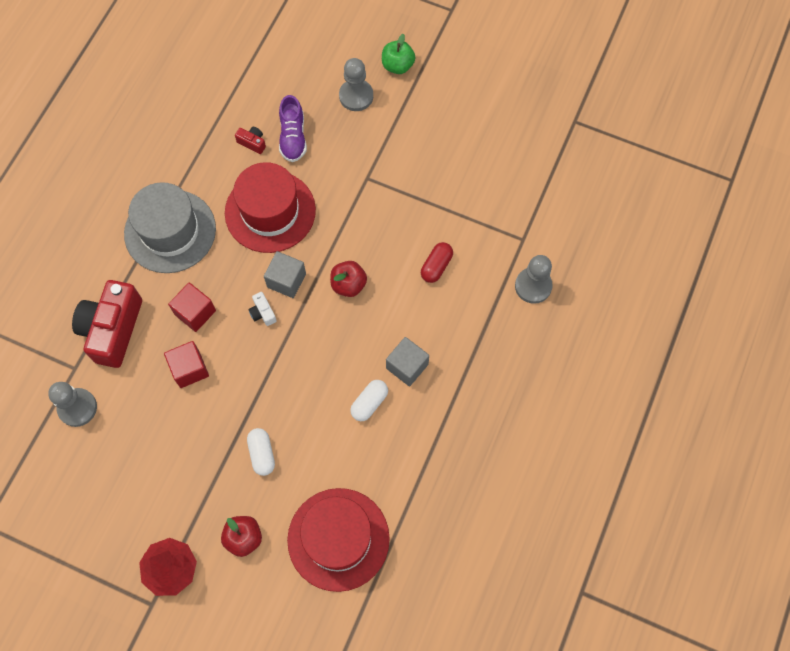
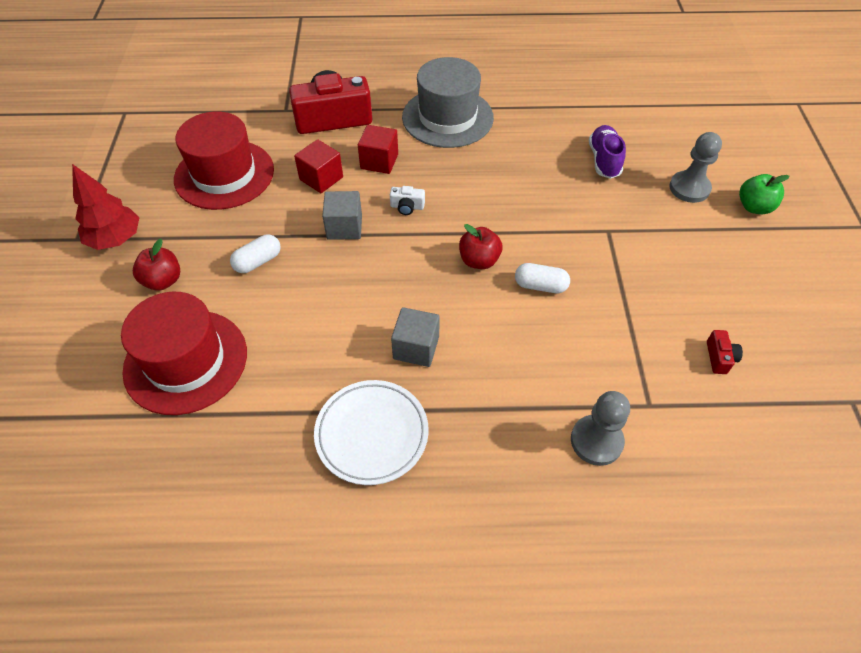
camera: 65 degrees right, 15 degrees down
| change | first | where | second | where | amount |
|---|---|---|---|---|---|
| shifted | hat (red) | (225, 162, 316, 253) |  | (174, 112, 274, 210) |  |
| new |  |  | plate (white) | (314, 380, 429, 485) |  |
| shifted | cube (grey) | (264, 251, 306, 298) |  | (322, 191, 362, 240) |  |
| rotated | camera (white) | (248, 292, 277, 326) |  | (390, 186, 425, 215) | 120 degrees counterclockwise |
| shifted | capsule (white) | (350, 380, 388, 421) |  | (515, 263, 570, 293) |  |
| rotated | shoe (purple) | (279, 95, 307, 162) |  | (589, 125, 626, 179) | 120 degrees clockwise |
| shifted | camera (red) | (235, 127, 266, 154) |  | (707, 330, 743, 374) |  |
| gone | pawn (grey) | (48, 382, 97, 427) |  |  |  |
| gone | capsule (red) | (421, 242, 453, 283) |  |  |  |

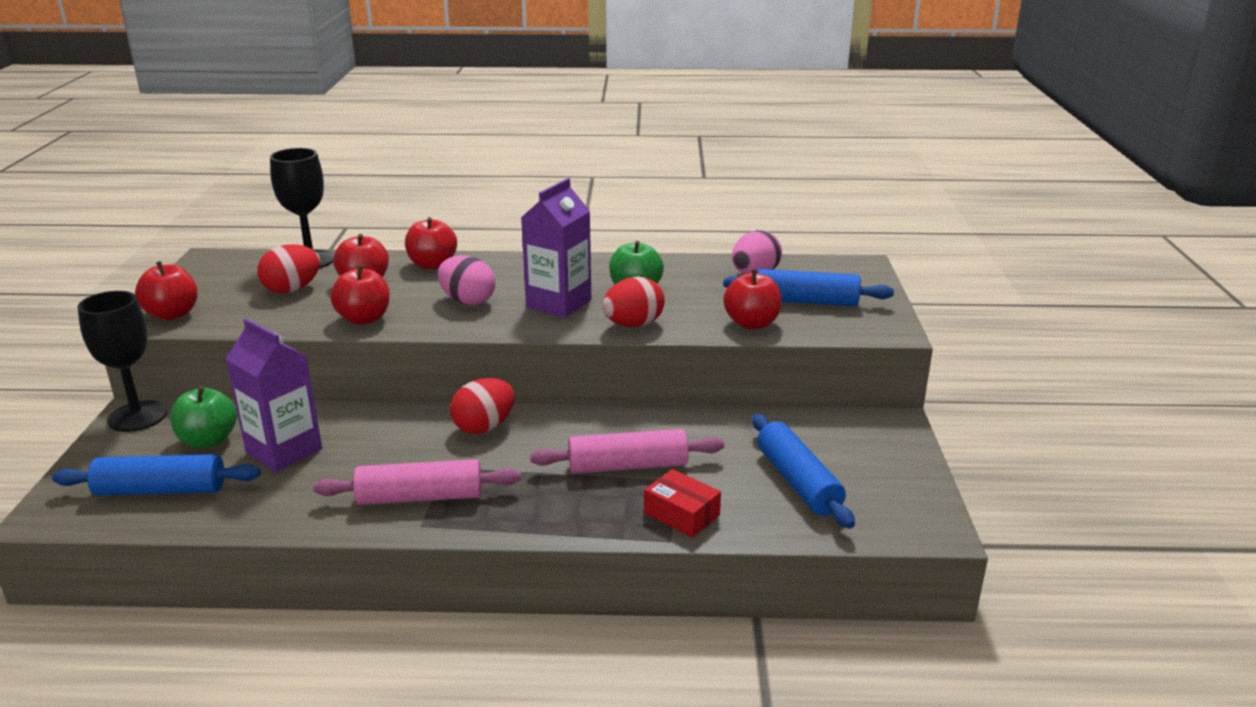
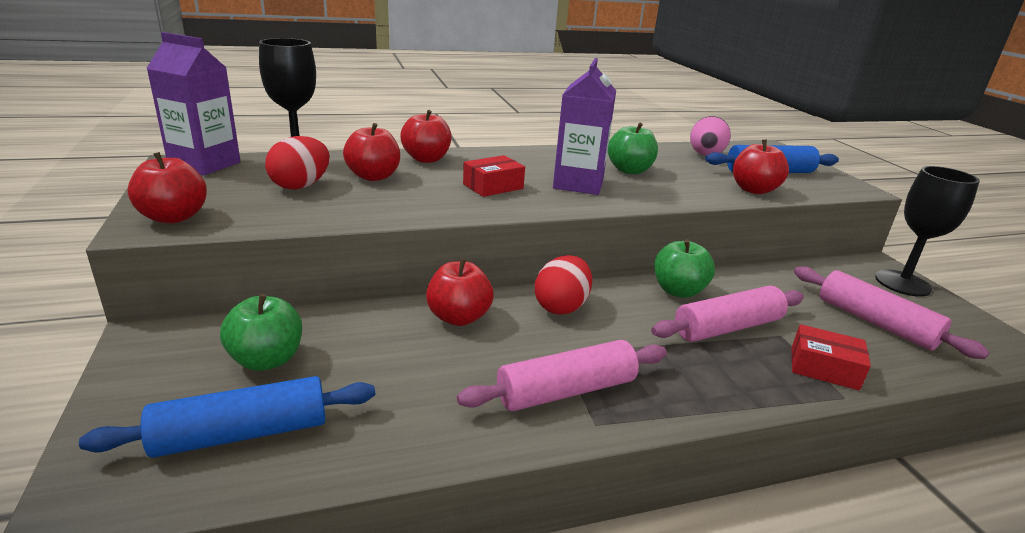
camera: 20 degrees left, 0 degrees up
| change | first | where | second | where | amount |
|---|---|---|---|---|---|
| shifted | carton (purple) | (226, 318, 322, 472) |  | (147, 32, 240, 175) |  |
| shifted | apple (red) | (330, 265, 390, 325) |  | (426, 258, 494, 326) |  |
| swapped | egg (pink) | (438, 255, 495, 305) | box (red) | (463, 155, 525, 197) |  |
| new |  |  | apple (green) | (654, 239, 715, 298) |  |
| repainted | rolling pin (blue) | (752, 414, 855, 529) | rolling pin (pink) | (794, 267, 989, 359) |  |
| shifted | goblet (black) | (78, 291, 167, 432) |  | (875, 166, 980, 297) |  |
| gone | egg (red) | (602, 276, 665, 327) |  |  |  |

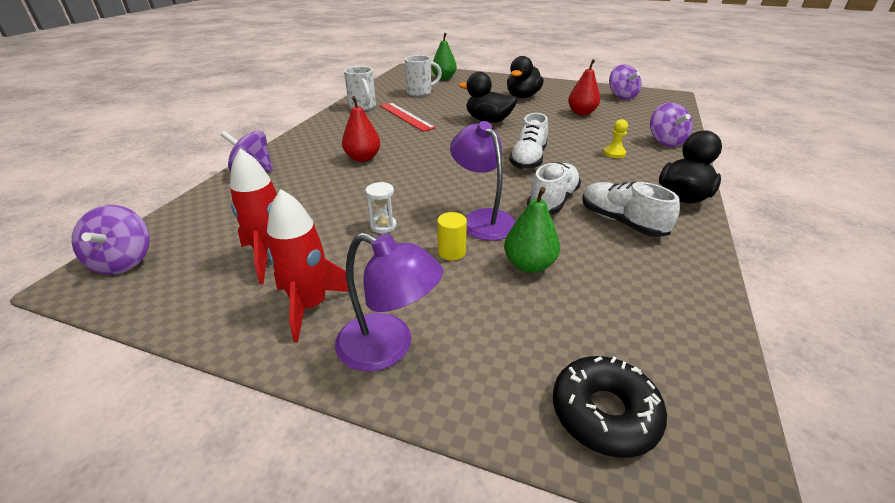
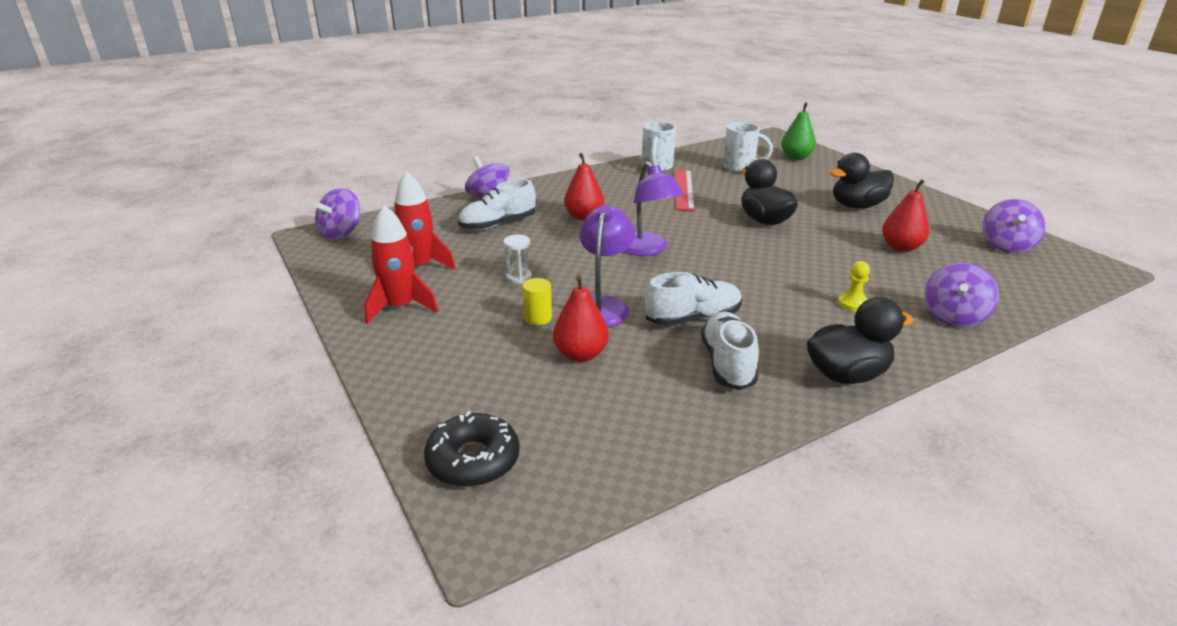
camera: 40 degrees right, 5 degrees down
| change | first | where | second | where | amount |
|---|---|---|---|---|---|
| shifted | shoe (white) | (509, 113, 548, 169) |  | (458, 179, 536, 231) |  |
| repainted | pear (green) | (504, 187, 560, 273) | pear (red) | (553, 275, 609, 362) |  |
| shifted | lamp (purple) | (335, 233, 443, 372) |  | (624, 162, 684, 256) |  |

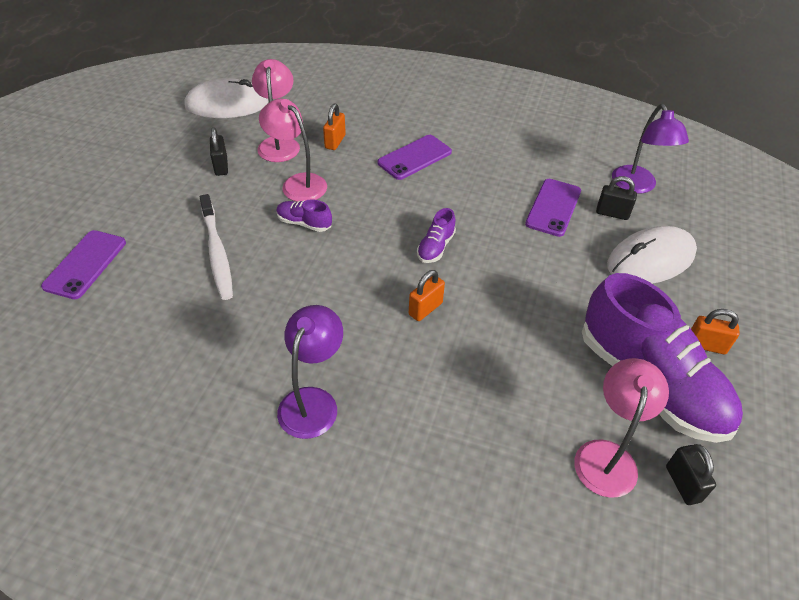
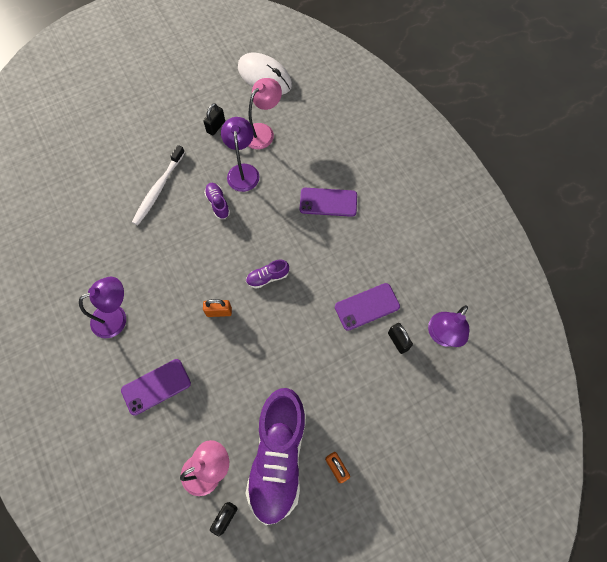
camera: 45 degrees right, 20 degrees up
| change | first | where | second | where | amount |
|---|---|---|---|---|---|
| shifted | phone (purple) | (41, 230, 126, 299) |  | (121, 359, 191, 416) |  |
| repainted | lamp (pink) | (259, 99, 327, 202) | lamp (purple) | (221, 117, 260, 192) |  |
| gone | padlock (orange) | (323, 103, 346, 150) |  |  |  |
| gone | mouse (white) | (607, 226, 697, 284) |  |  |  |

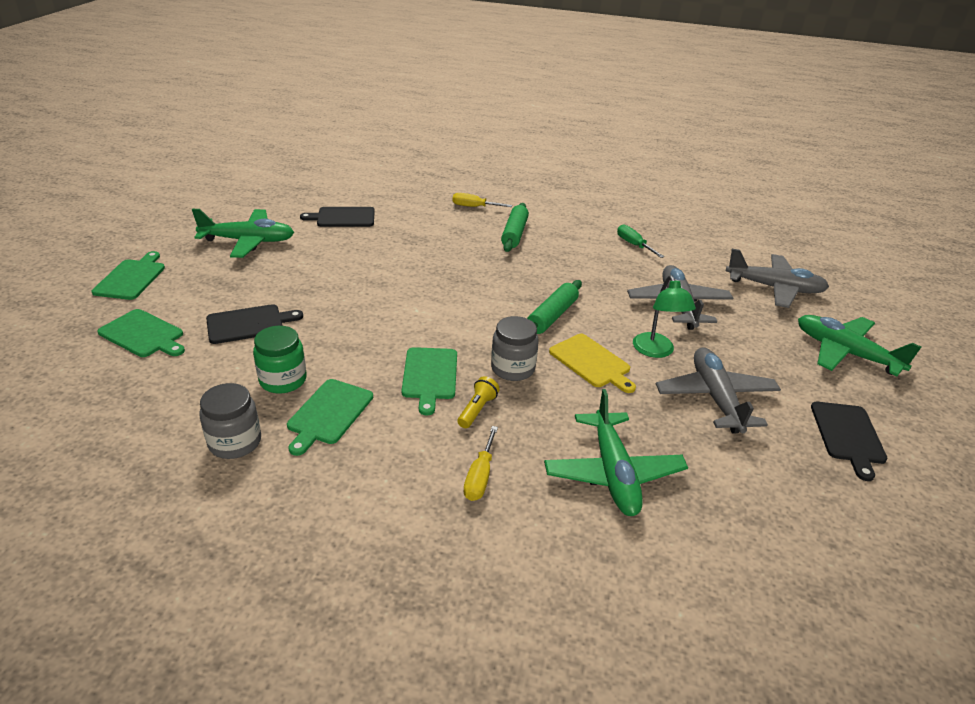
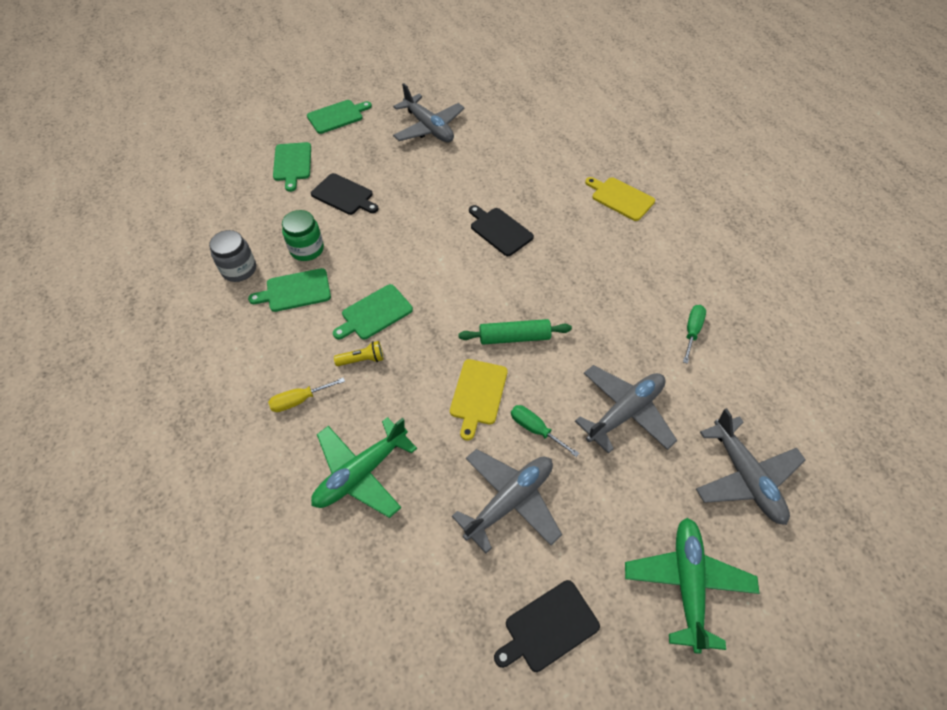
camera: 55 degrees right, 20 degrees up
| change | first | where | second | where | amount |
|---|---|---|---|---|---|
| repainted | plane (green) | (192, 209, 294, 258) | plane (grey) | (393, 83, 465, 142) |  |
| shifted | cutting board (black) | (300, 207, 375, 227) |  | (469, 205, 534, 256) |  |
| swapped | lamp (green) | (633, 275, 696, 358) | screwdriver (green) | (511, 405, 579, 457) |  |
| swapped | screwdriver (yellow) | (453, 193, 512, 207) | cutting board (yellow) | (585, 177, 655, 221) |  |
| gone | jar (grey) | (491, 316, 539, 381) |  |  |  |
| gone | rolling pin (green) | (501, 203, 529, 252) |  |  |  |

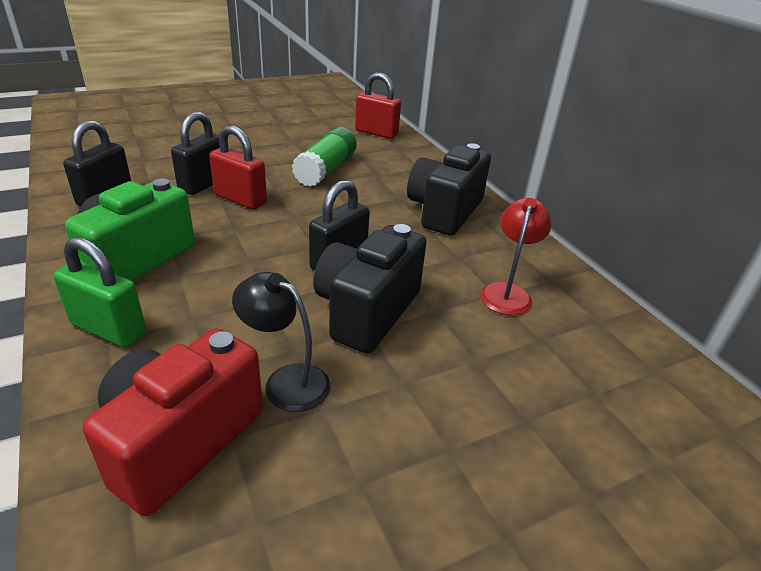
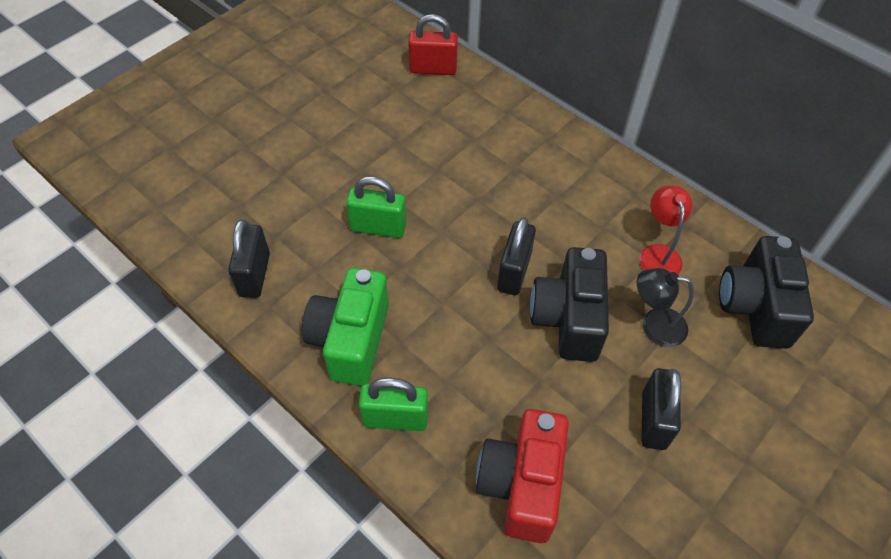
camera: 20 degrees left, 20 degrees up
| change | first | where | second | where | amount |
|---|---|---|---|---|---|
| repainted | padlock (red) | (209, 125, 267, 210) | padlock (green) | (346, 176, 406, 238) |  |
| shifted | lamp (black) | (232, 272, 330, 412) |  | (637, 268, 694, 347) |  |
| shifted | padlock (black) | (171, 112, 220, 195) |  | (641, 368, 681, 450) |  |
| shifted | camera (black) | (407, 143, 491, 236) |  | (719, 236, 814, 349) |  |
| gone | glue stick (green) | (292, 127, 357, 187) |  |  |  |

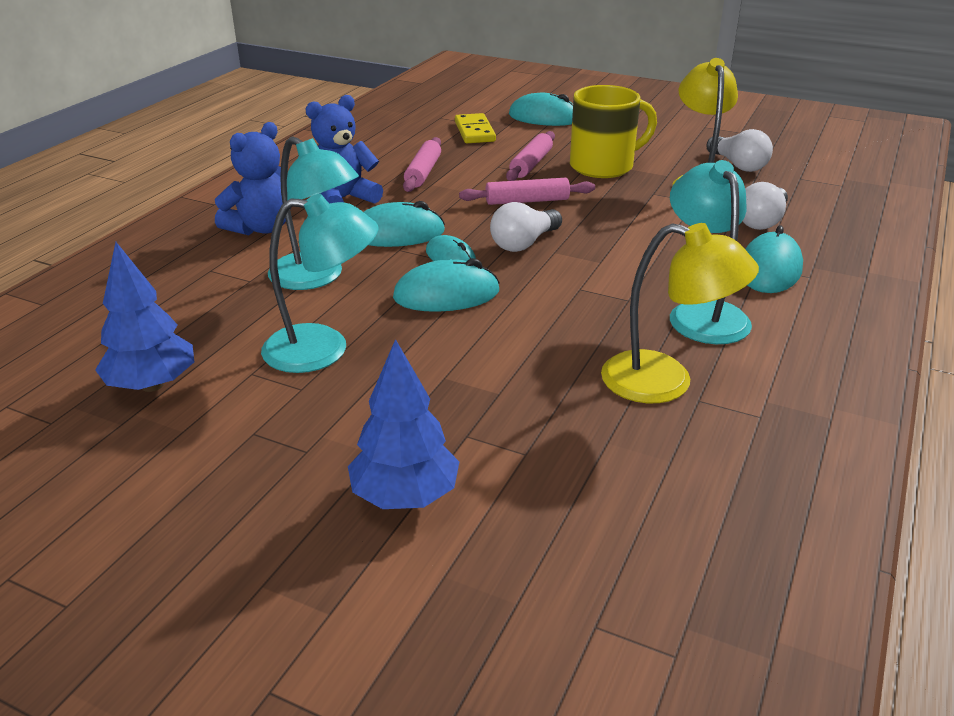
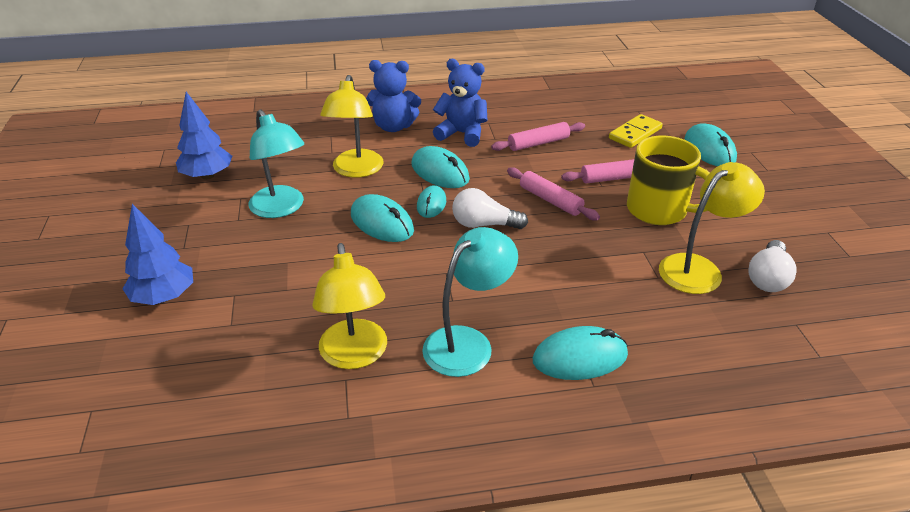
camera: 55 degrees right, 5 degrees up
| change | first | where | second | where | amount |
|---|---|---|---|---|---|
| repainted | lamp (turquoise) | (268, 136, 359, 290) | lamp (yellow) | (320, 75, 383, 178) |  |
| gone | light bulb (white) | (742, 182, 788, 230) |  |  |  |

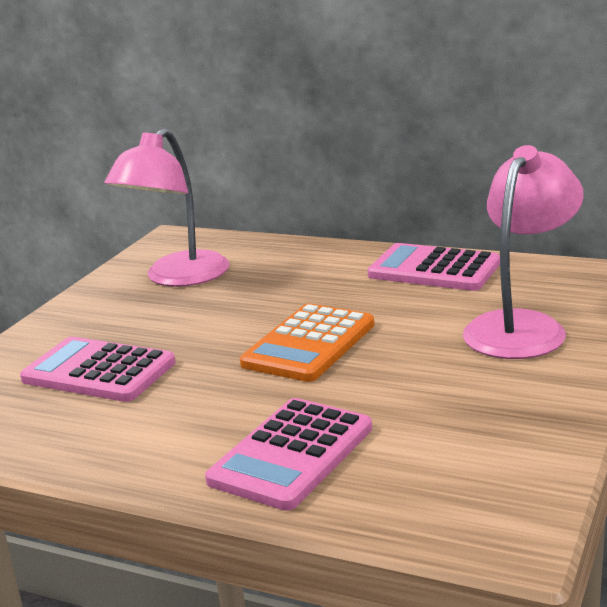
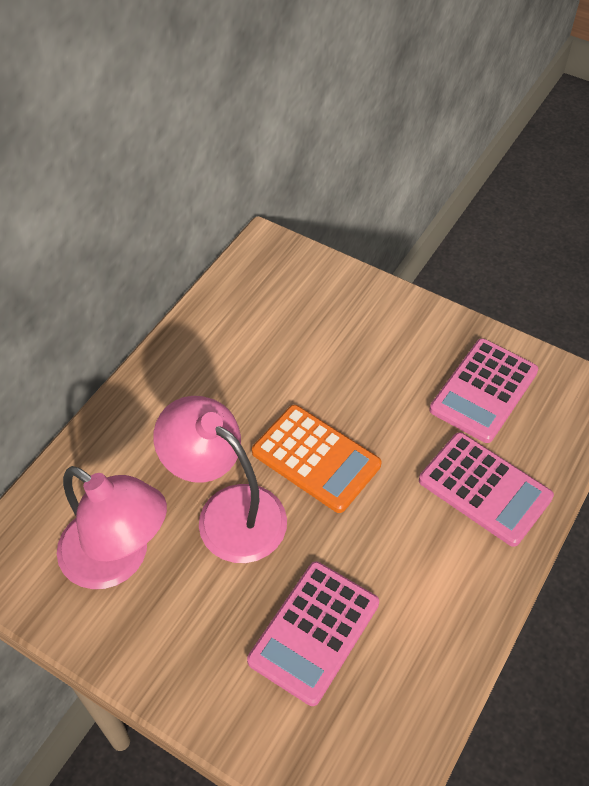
camera: 85 degrees left, 30 degrees up
| change | first | where | second | where | amount |
|---|---|---|---|---|---|
| shifted | lamp (pink) | (463, 145, 584, 359) |  | (153, 396, 287, 563) |  |
| shifted | calculator (pink) | (367, 243, 500, 291) |  | (429, 339, 538, 443) |  |

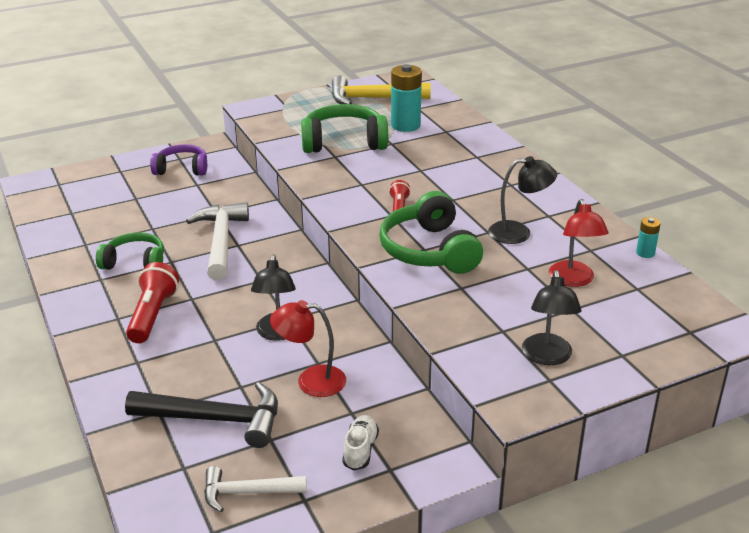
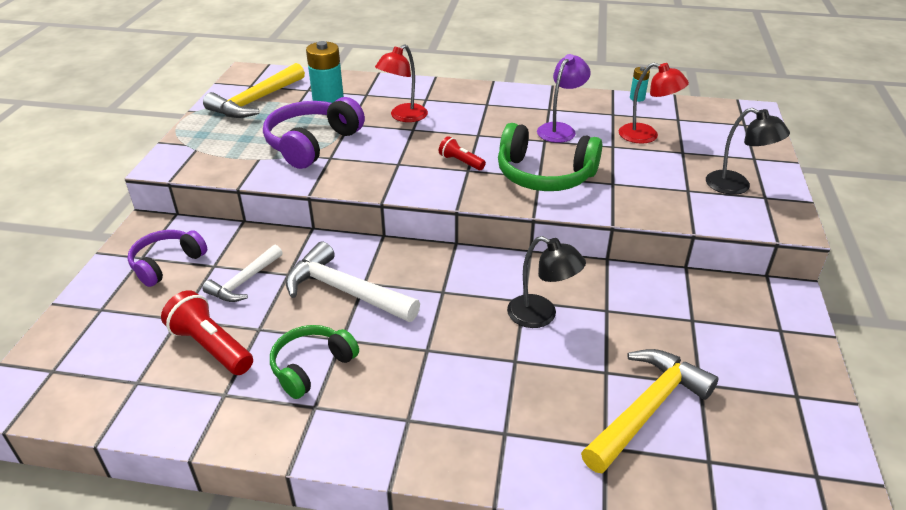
camera: 55 degrees left, 5 degrees up
| change | first | where | second | where | amount |
|---|---|---|---|---|---|
| shifted | flashlight (red) | (126, 262, 179, 343) |  | (161, 290, 253, 375) |  |
| shifted | hammer (white) | (204, 466, 307, 512) |  | (202, 245, 283, 302) |  |
| repainted | headphones (green) | (301, 104, 388, 153) | headphones (purple) | (263, 97, 365, 169) |  |
| shifted | lamp (red) | (270, 300, 346, 397) |  | (375, 44, 428, 122) |  |
| repainted | lamp (black) | (488, 156, 557, 244) | lamp (purple) | (537, 54, 591, 143) |  |
| repainted | hammer (black) | (125, 382, 278, 448) | hammer (yellow) | (581, 349, 718, 473) |  |
| gone | shoe (white) | (342, 415, 379, 470) |  |  |  |

